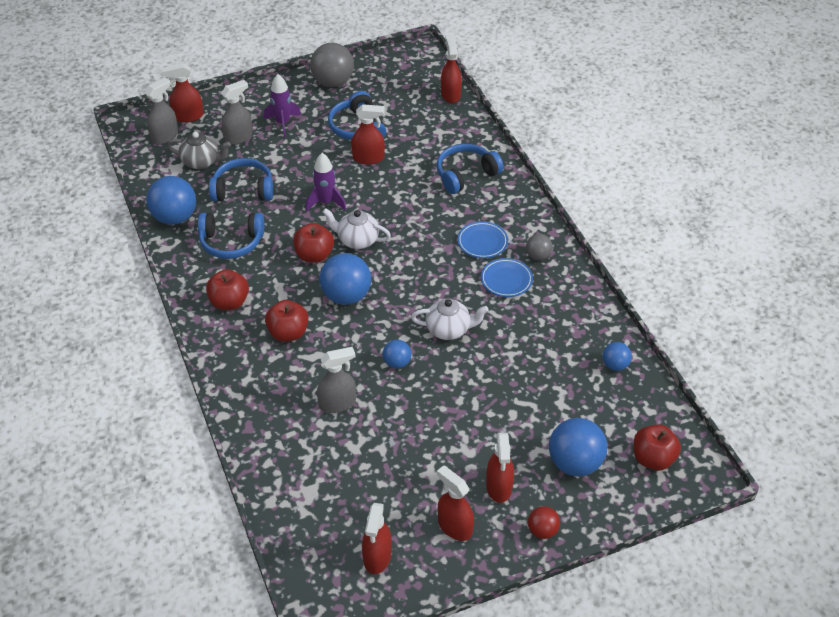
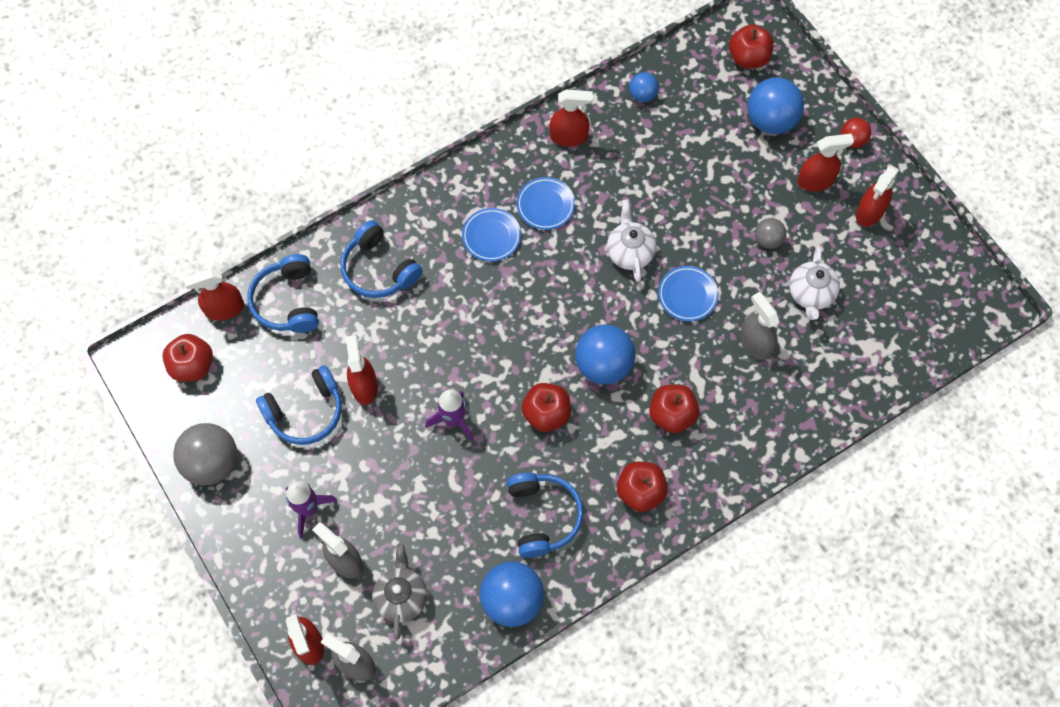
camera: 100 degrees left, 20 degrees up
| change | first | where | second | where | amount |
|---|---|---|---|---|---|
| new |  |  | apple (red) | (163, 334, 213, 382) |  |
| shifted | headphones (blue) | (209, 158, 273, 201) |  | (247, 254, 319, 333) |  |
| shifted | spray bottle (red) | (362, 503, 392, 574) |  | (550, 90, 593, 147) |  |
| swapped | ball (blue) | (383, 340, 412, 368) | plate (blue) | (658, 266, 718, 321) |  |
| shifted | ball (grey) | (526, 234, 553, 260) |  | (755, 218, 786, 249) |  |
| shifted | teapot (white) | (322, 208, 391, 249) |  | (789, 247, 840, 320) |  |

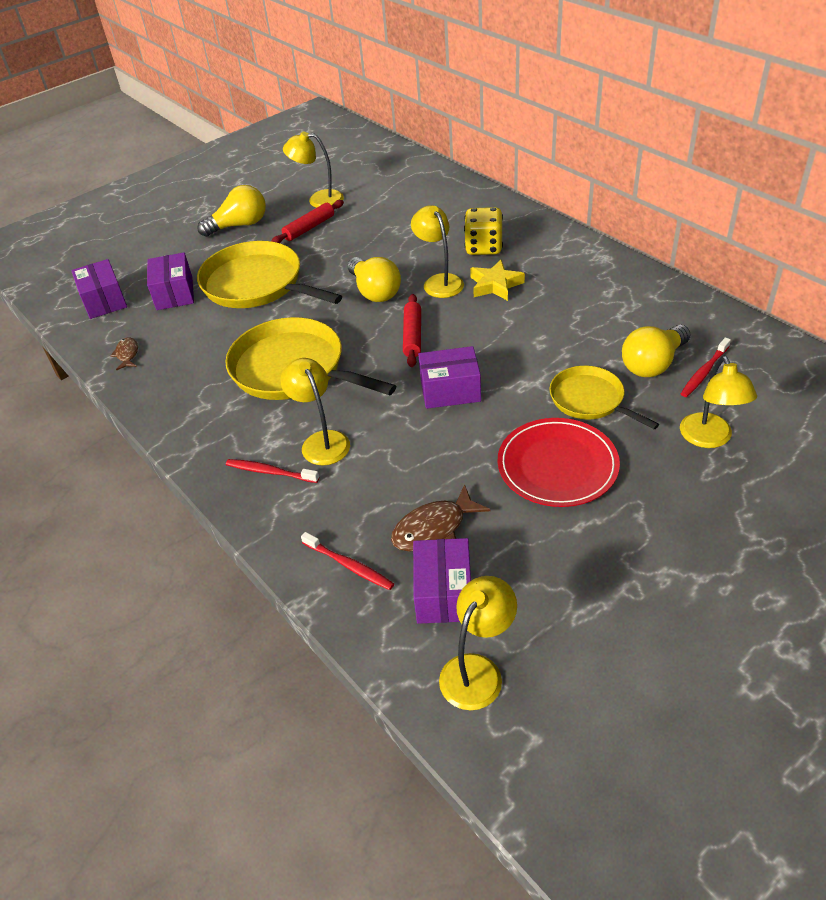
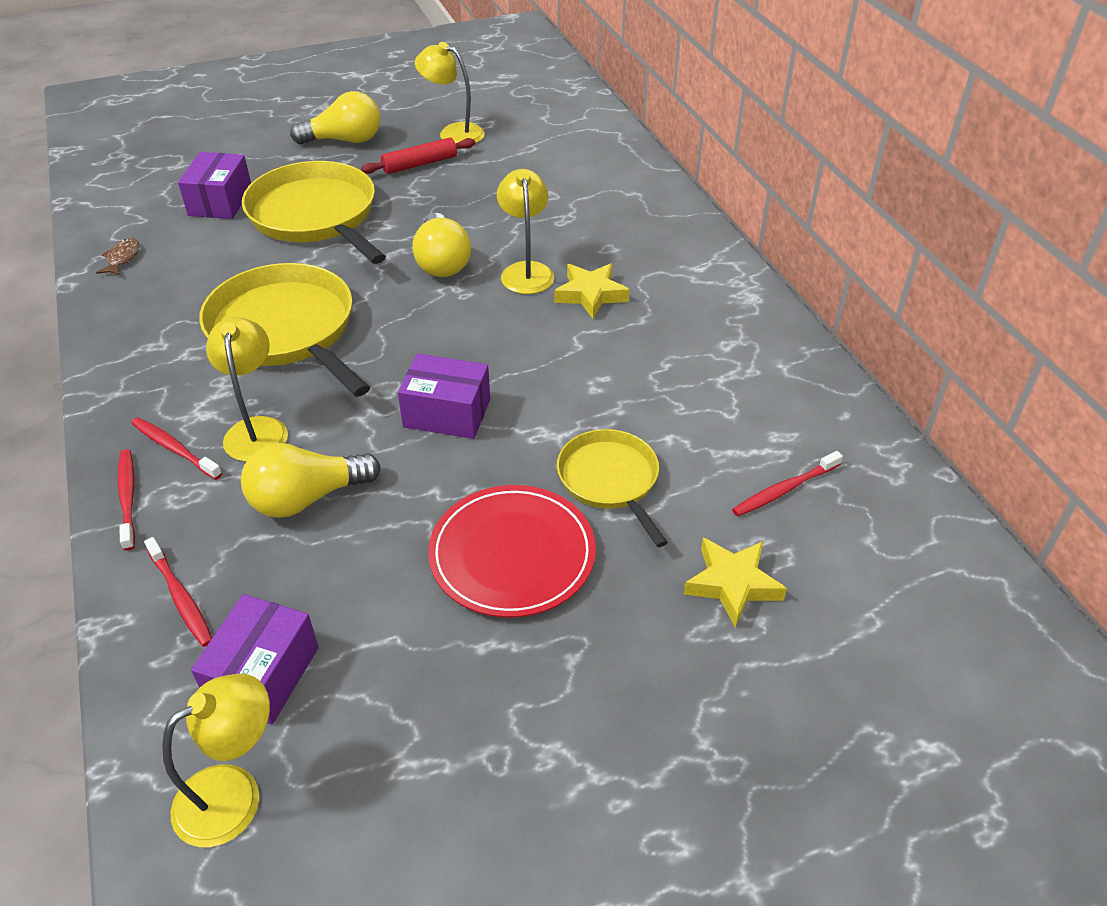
camera: 15 degrees right, 0 degrees up
| change | first | where | second | where | amount |
|---|---|---|---|---|---|
| new |  |  | toothbrush (red) | (118, 449, 135, 551) |  |
| shifted | light bulb (yellow) | (622, 325, 691, 377) |  | (241, 443, 381, 518) |  |
| swapped | lamp (yellow) | (680, 356, 757, 448) | star (yellow) | (683, 538, 787, 627) |  |
| gone | box (purple) | (71, 259, 127, 319) |  |  |  |
| gone | fish (brown) | (391, 484, 491, 552) |  |  |  |
| gone | rolling pin (red) | (403, 294, 421, 367) |  |  |  |
| gone | dice (yellow) | (464, 207, 503, 255) |  |  |  |

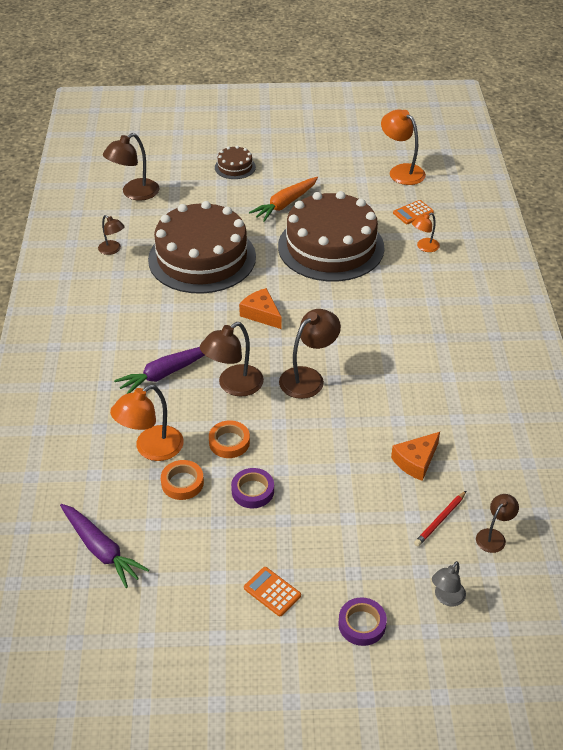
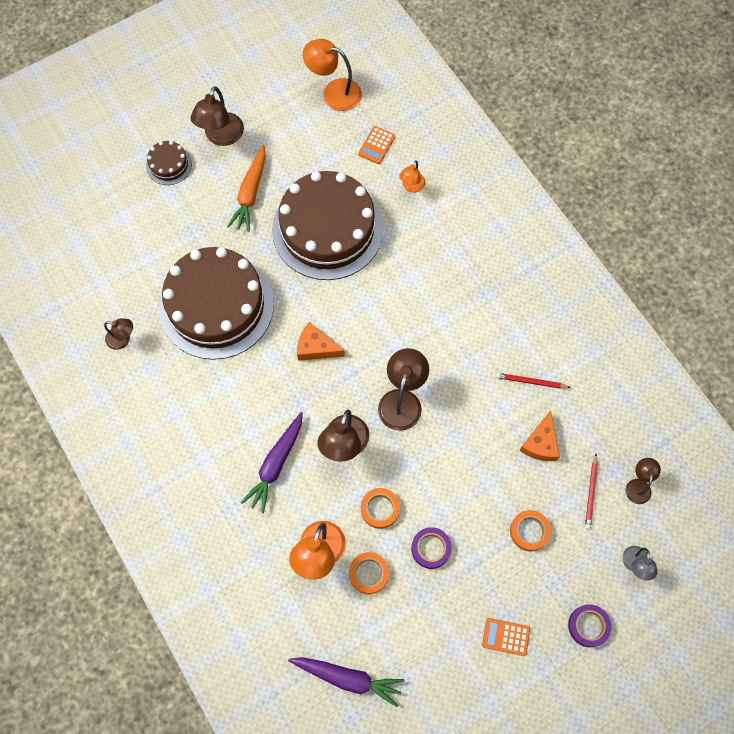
camera: 30 degrees left, 25 degrees up
| change | first | where | second | where | amount |
|---|---|---|---|---|---|
| shifted | lamp (brown) | (103, 133, 159, 201) |  | (191, 86, 244, 146) |  |
| new |  |  | pencil (red) | (496, 373, 571, 388) |  |
| new |  |  | tape (orange) | (510, 510, 551, 551) |  |

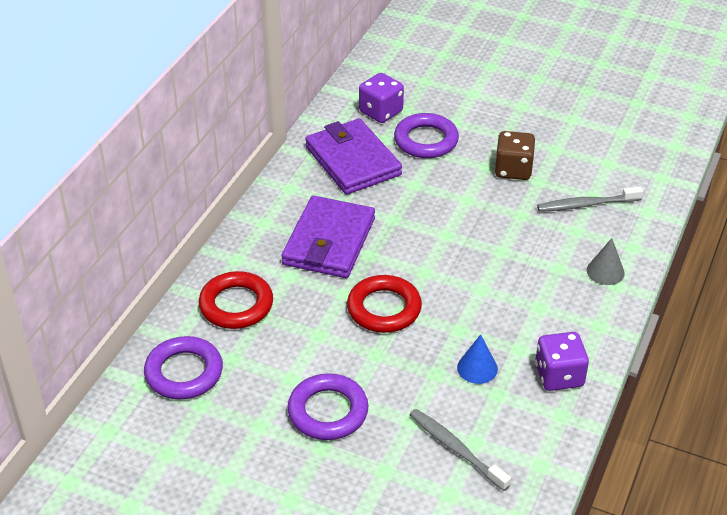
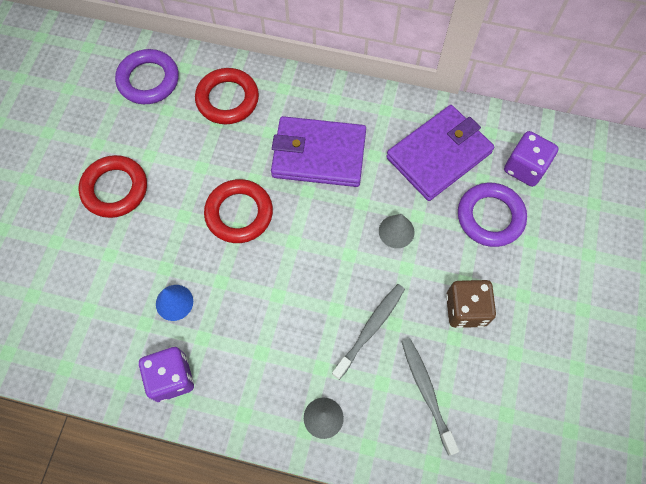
camera: 80 degrees right, 25 degrees up
| change | first | where | second | where | amount |
|---|---|---|---|---|---|
| repainted | ring (purple) | (287, 373, 369, 440) | ring (red) | (78, 155, 147, 218) |  |
| shifted | toothbrush (grey) | (410, 409, 511, 491) |  | (332, 284, 405, 380) |  |
| new |  |  | cone (grey) | (379, 214, 415, 248) |  |

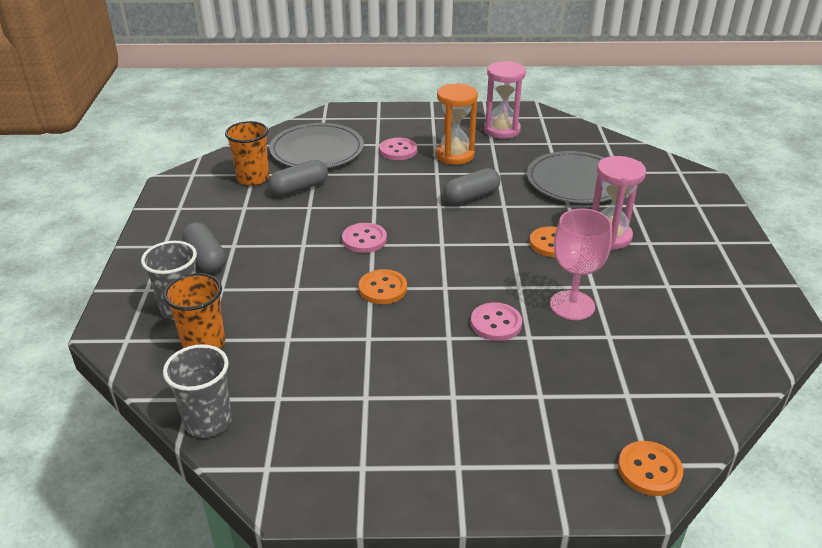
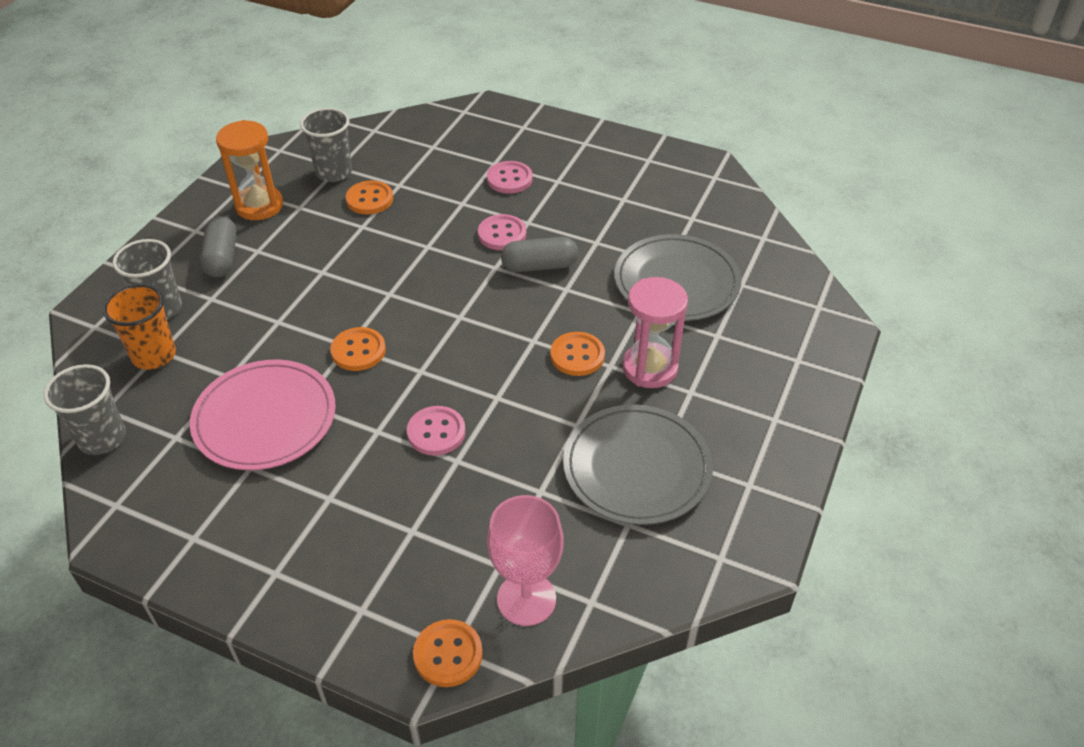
camera: 25 degrees right, 10 degrees up
| change | first | where | second | where | amount |
|---|---|---|---|---|---|
| new |  |  | plate (pink) | (190, 359, 336, 470) |  |
| shifted | hourglass (orange) | (436, 84, 478, 165) |  | (216, 120, 283, 220) |  |
| repainted | cup (orange) | (225, 121, 269, 186) | cup (grey) | (300, 108, 352, 182) |  |
| swapped | capsule (grey) | (269, 160, 328, 196) | button (orange) | (346, 180, 393, 214) |  |
| shifted | button (pink) | (342, 223, 387, 253) |  | (478, 214, 526, 250) |  |
| shifted | goblet (pink) | (550, 208, 612, 320) |  | (487, 495, 564, 626) |  |
| shifted | plate (grey) | (269, 123, 364, 168) |  | (563, 404, 713, 525) |  |
| gone | hourglass (pink) | (484, 61, 526, 139) |  |  |  |

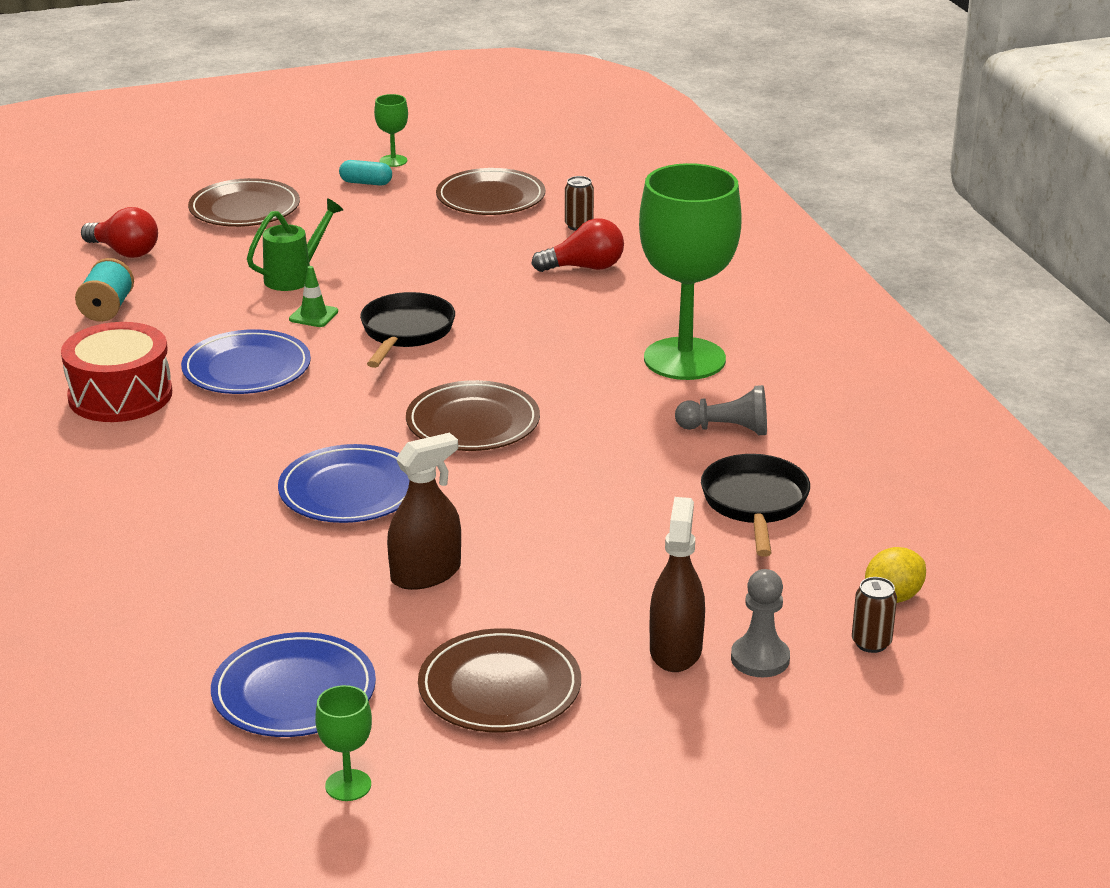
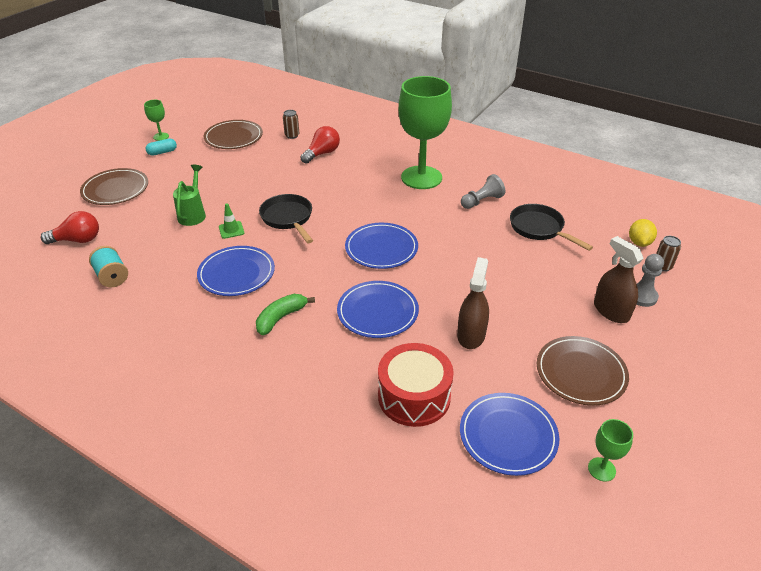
camera: 40 degrees left, 10 degrees up
| change | first | where | second | where | amount |
|---|---|---|---|---|---|
| new |  |  | banana (green) | (256, 294, 315, 335) |  |
| repainted | plate (brown) | (406, 380, 540, 451) | plate (blue) | (345, 223, 418, 269) |  |
| shifted | drum (red) | (61, 322, 172, 422) |  | (378, 343, 454, 427) |  |

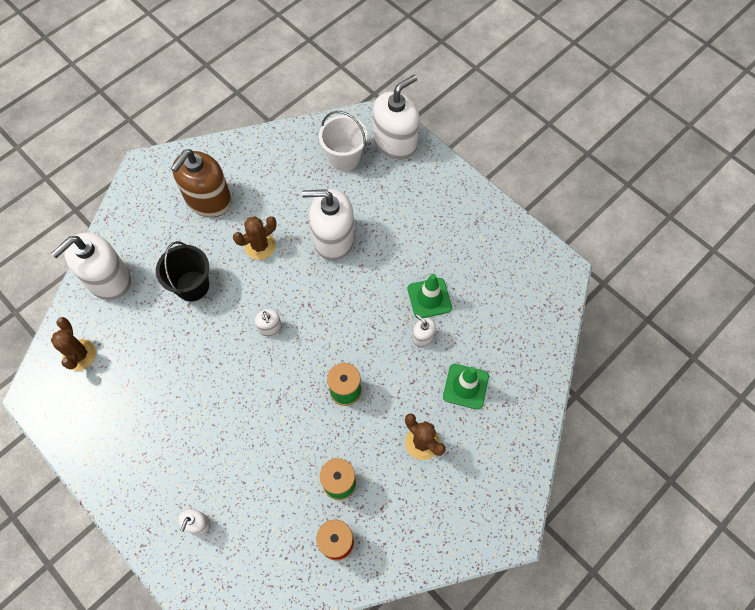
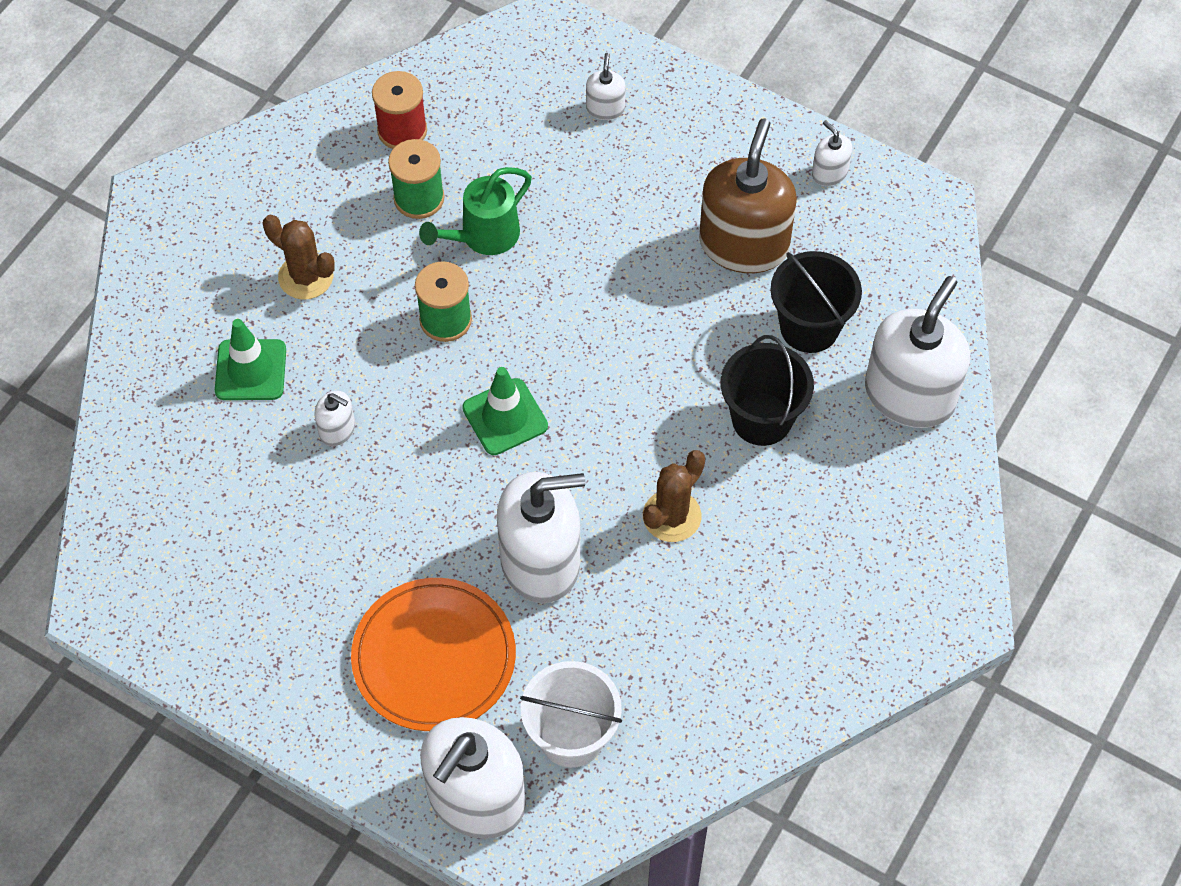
camera: 165 degrees right, 5 degrees down
| change | first | where | second | where | amount |
|---|---|---|---|---|---|
| new |  |  | plate (orange) | (351, 578, 516, 731) |  |
| new |  |  | watering can (green) | (419, 167, 532, 255) |  |
| shifted | traffic cone (green) | (408, 274, 452, 318) |  | (462, 367, 548, 455) |  |
| shifted | soap dispenser (brown) | (171, 149, 232, 217) |  | (699, 119, 797, 273) |  |
| new |  |  | bucket (black) | (770, 251, 862, 353) |  |
| shifted | soap dispenser (white) | (255, 309, 282, 336) |  | (812, 120, 852, 186) |  |
| gone | cactus (brown) | (51, 317, 96, 371) |  |  |  |

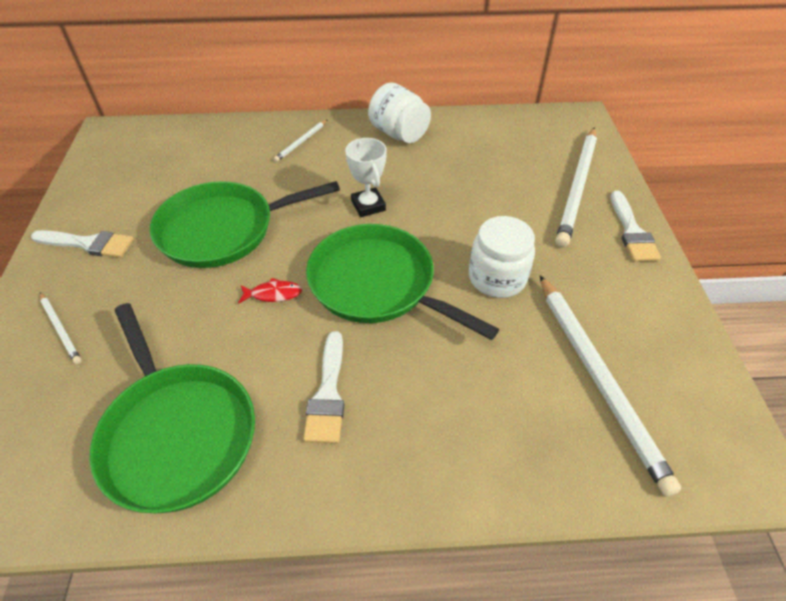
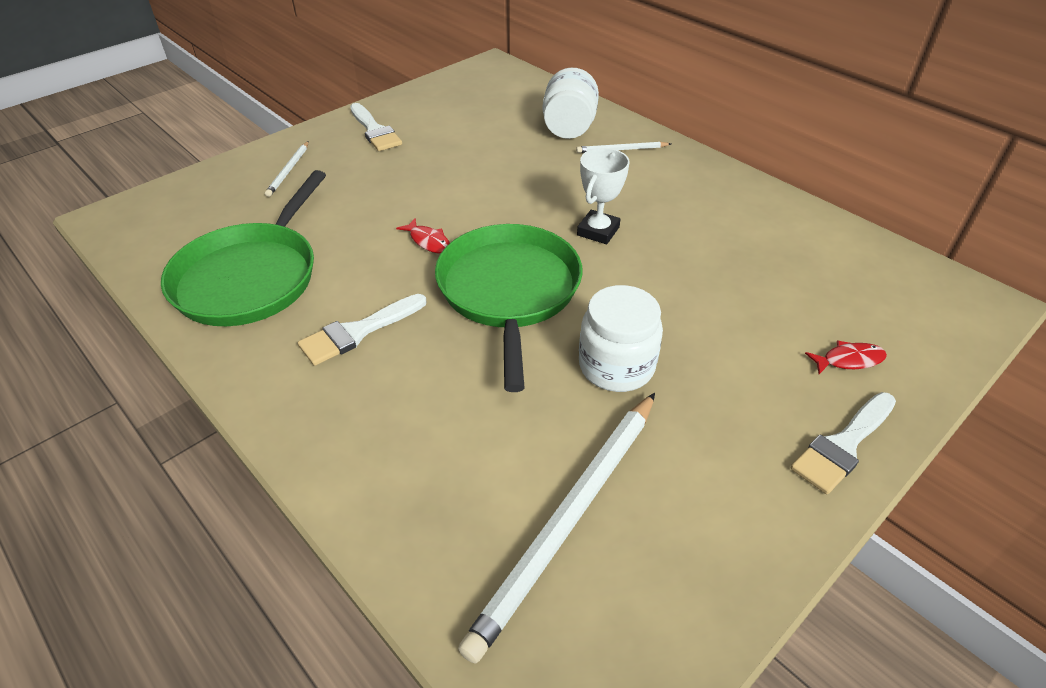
camera: 50 degrees right, 5 degrees down
| change | first | where | second | where | amount |
|---|---|---|---|---|---|
| shifted | jar (white) | (368, 82, 431, 143) |  | (543, 68, 599, 139) |  |
| swapped | pencil (white) | (555, 127, 597, 248) | fish (red) | (805, 340, 887, 374) |  |
| gone | pan (green) | (150, 181, 340, 268) |  |  |  |

